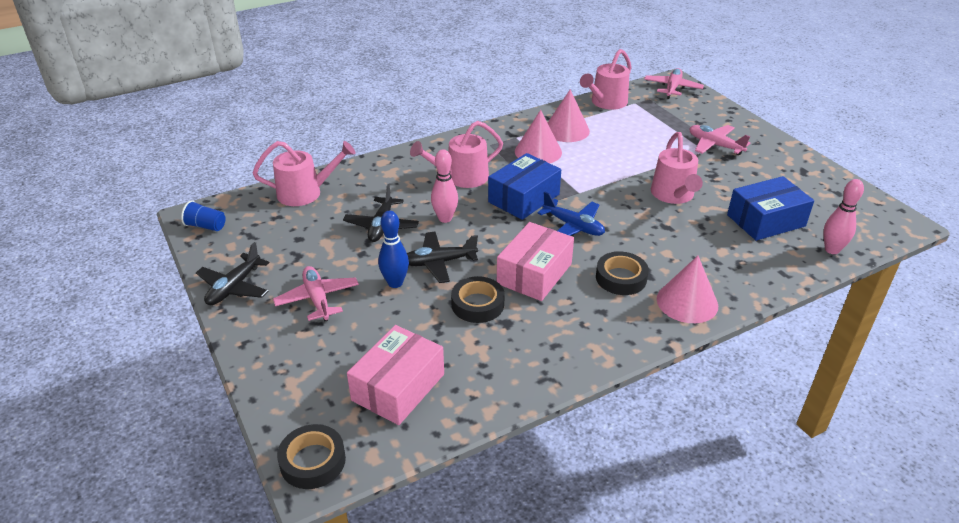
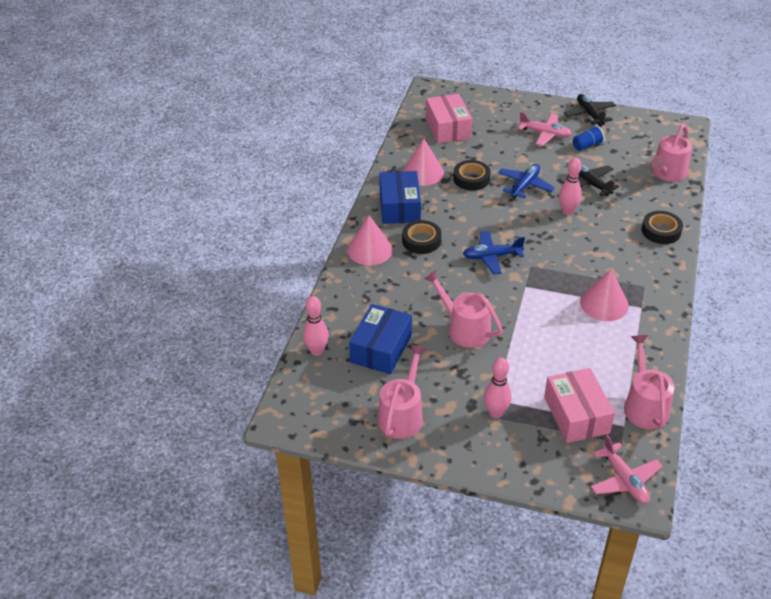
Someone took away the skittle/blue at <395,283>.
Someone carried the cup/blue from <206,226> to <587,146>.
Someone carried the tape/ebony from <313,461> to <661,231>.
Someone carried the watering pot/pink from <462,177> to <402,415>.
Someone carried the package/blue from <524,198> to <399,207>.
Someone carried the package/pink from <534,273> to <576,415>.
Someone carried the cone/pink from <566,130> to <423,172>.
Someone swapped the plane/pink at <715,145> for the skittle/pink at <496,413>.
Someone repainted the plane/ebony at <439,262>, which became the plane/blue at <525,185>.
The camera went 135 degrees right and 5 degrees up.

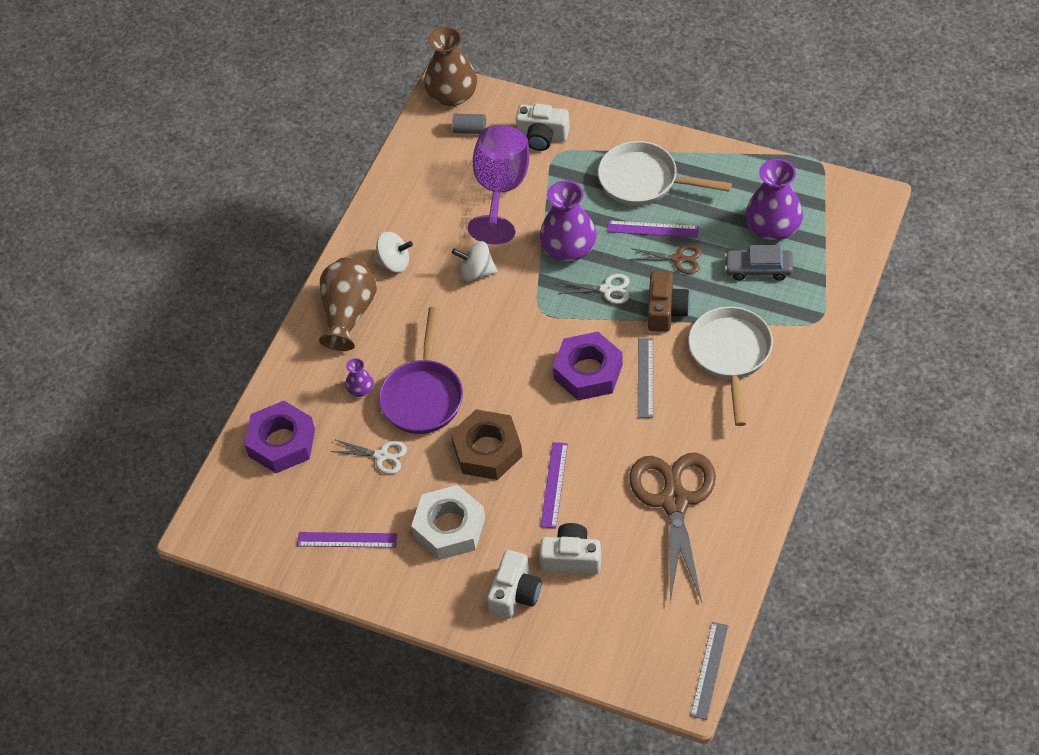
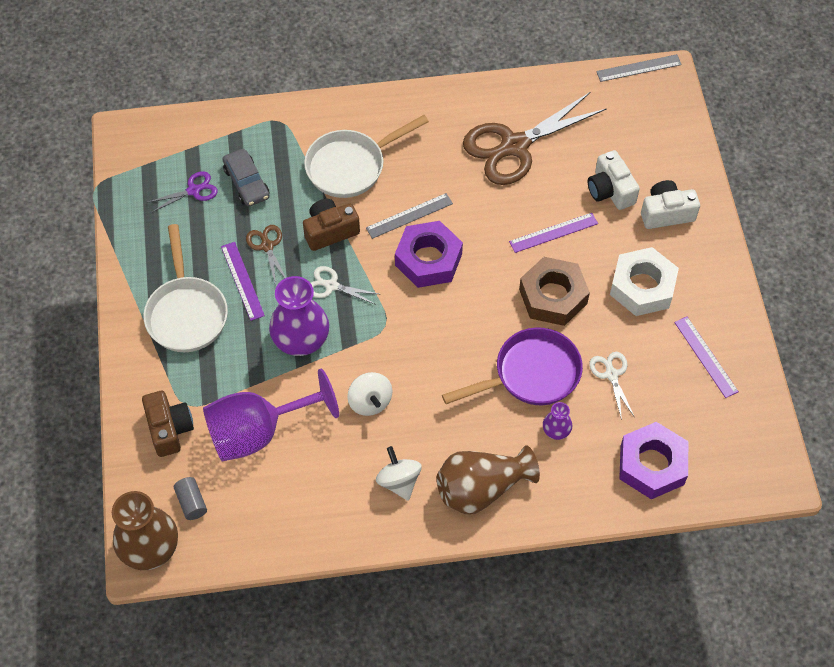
Someone swapped the tall vase/violet at <773,227> for the scissors/violet at <193,190>.
Someone repainted the compact camera/pure white at <542,136>, which became the compact camera/brown at <169,429>.
Someone rotated the scissors/pure white at <607,289> by 45 degrees counterclockwise.
The camera went 125 degrees left and 5 degrees up.

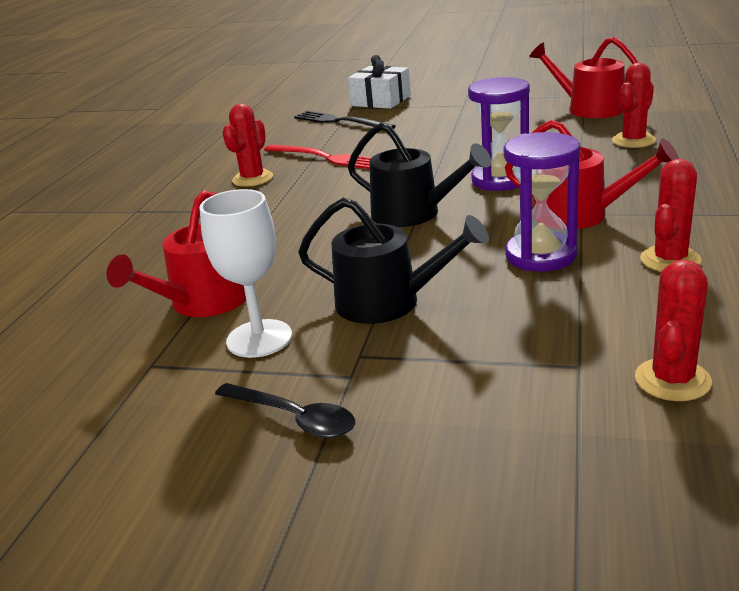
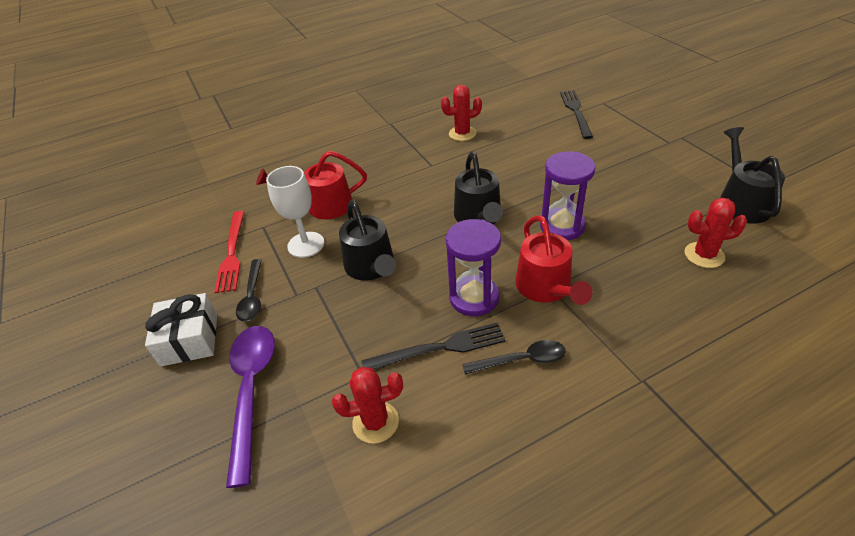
Someone put down the spoon/violet at <251,391>.
Someone put down the dinner fork/ebony at <439,348>.
Someone carried the dinner fork/scarlet from <325,158> to <232,253>.
Someone carried the gift/pure white from <381,101> to <190,339>.
Someone swapped the saguaro cactus/scarlet at <670,260> for the spoon/ebony at <521,360>.
Someone repainted the watering pot/scarlet at <589,108>, which became the watering pot/ebony at <741,203>.
The camera went 50 degrees right and 15 degrees up.

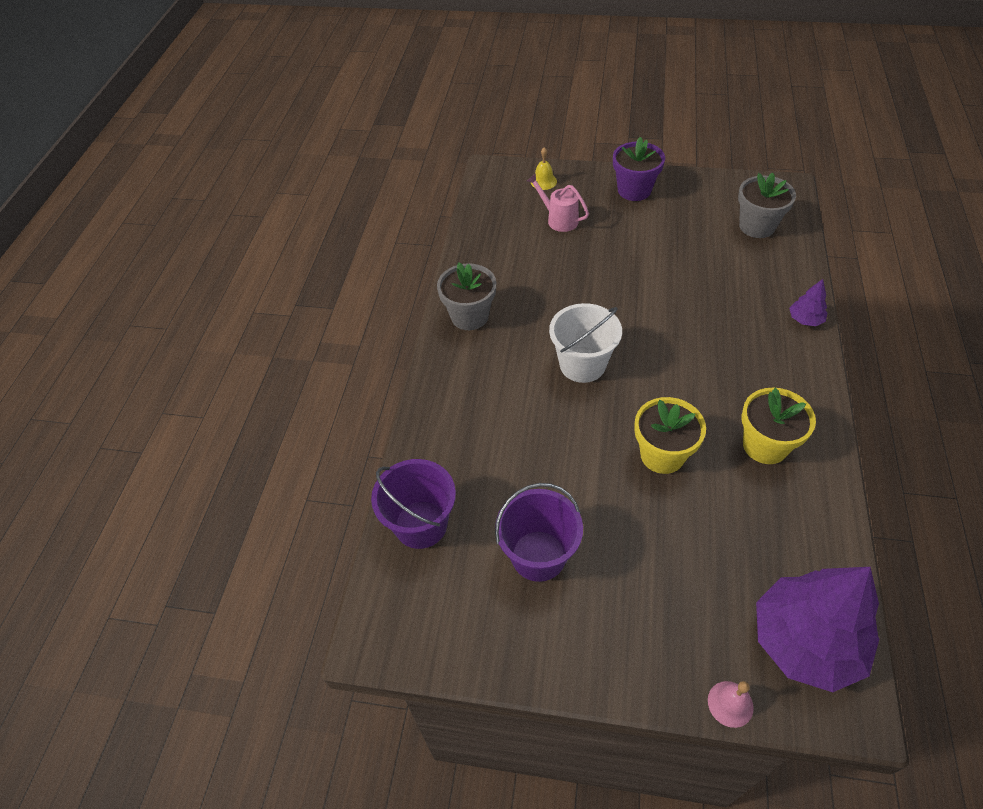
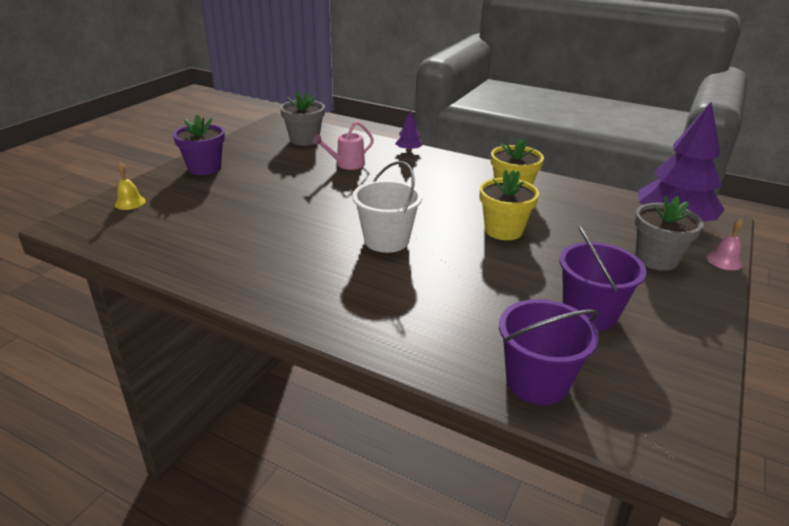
Someone carried the potted plant/ash-grey from <469,316> to <656,259>.
Someone carried the watering pot/pink from <558,219> to <346,164>.
The camera went 75 degrees left and 20 degrees down.

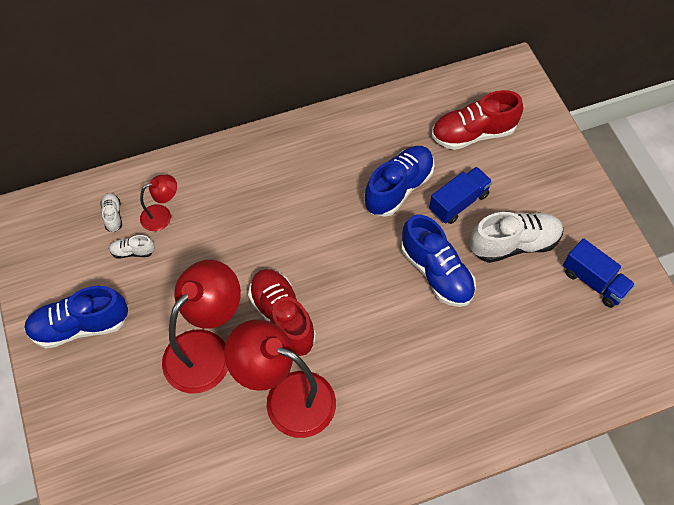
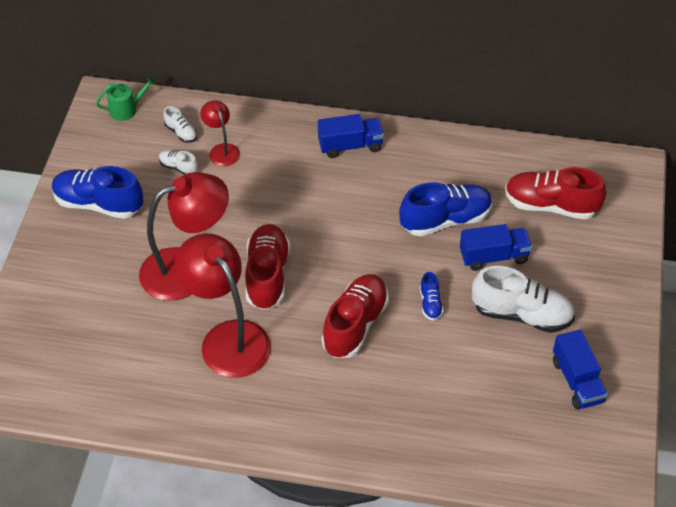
Someone put down the watering pot/emerald at <126,109>.
Someone put down the truck/blue at <350,146>.
Someone put down the lace-up shoe/scarlet at <355,325>.
Someone rotated the lace-up shoe/pure white at <113,216> by 120 degrees clockwise.
Someone rotated the desk lamp/scarlet at <162,215> by 120 degrees counterclockwise.
Someone scaled the lace-up shoe/blue at <436,272> by 0.47.
The camera went 30 degrees right and 10 degrees down.

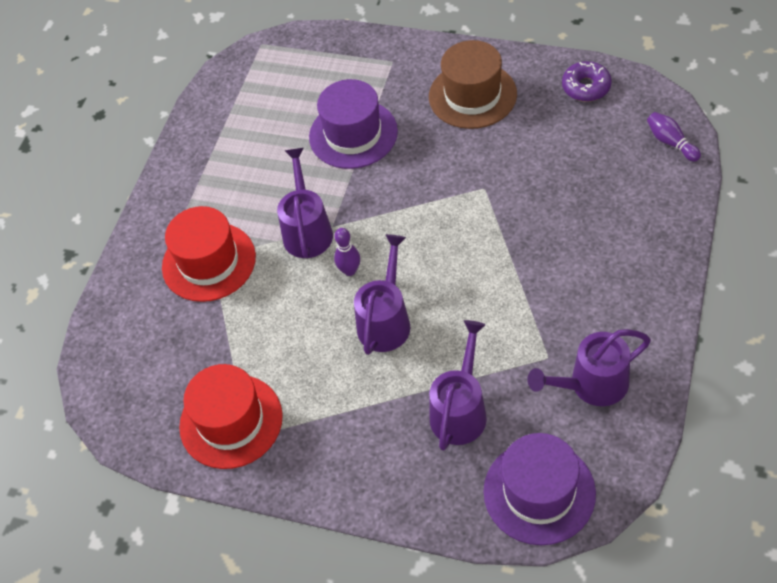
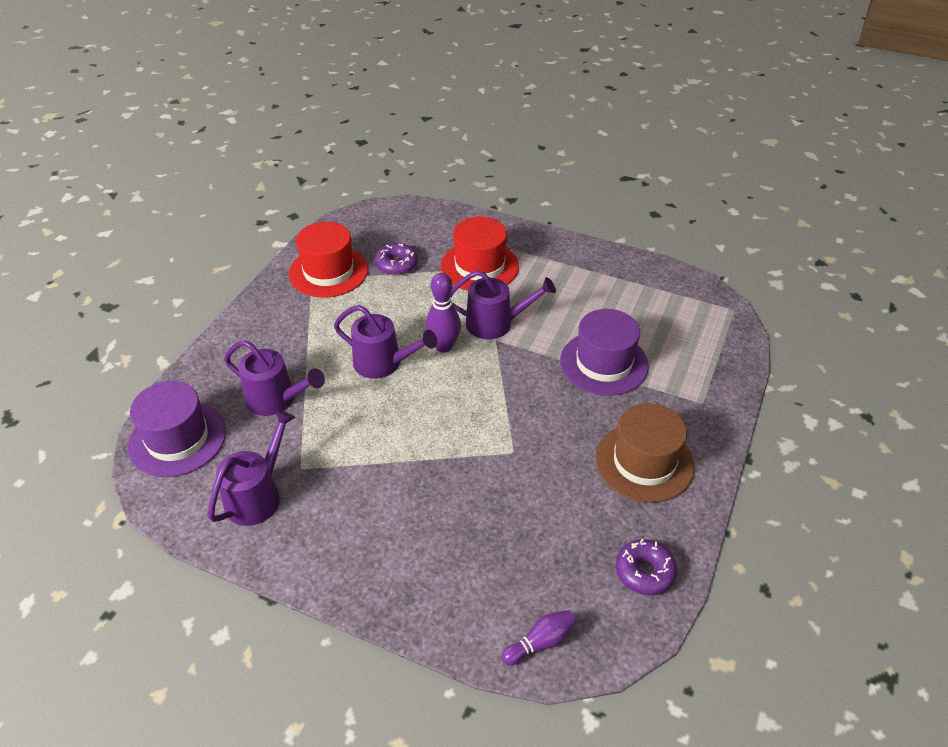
Someone put down the doughnut/violet at <396,265>.
Someone rotated the watering pot/violet at <591,385> by 45 degrees clockwise.
Someone scaled the skittle/violet at <350,270> by 1.51.
The camera went 90 degrees right and 10 degrees down.

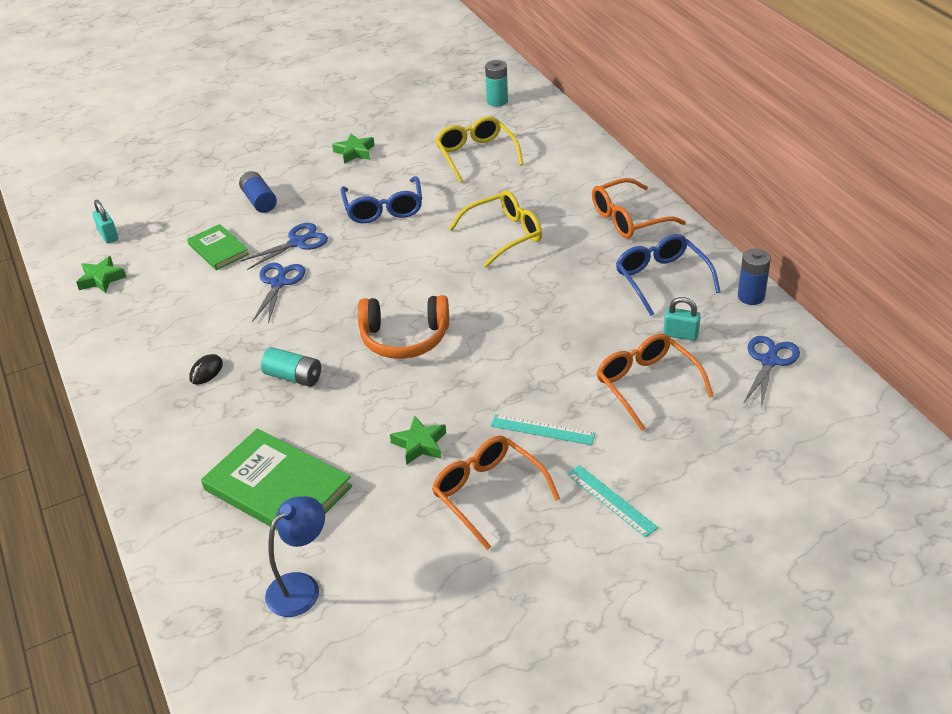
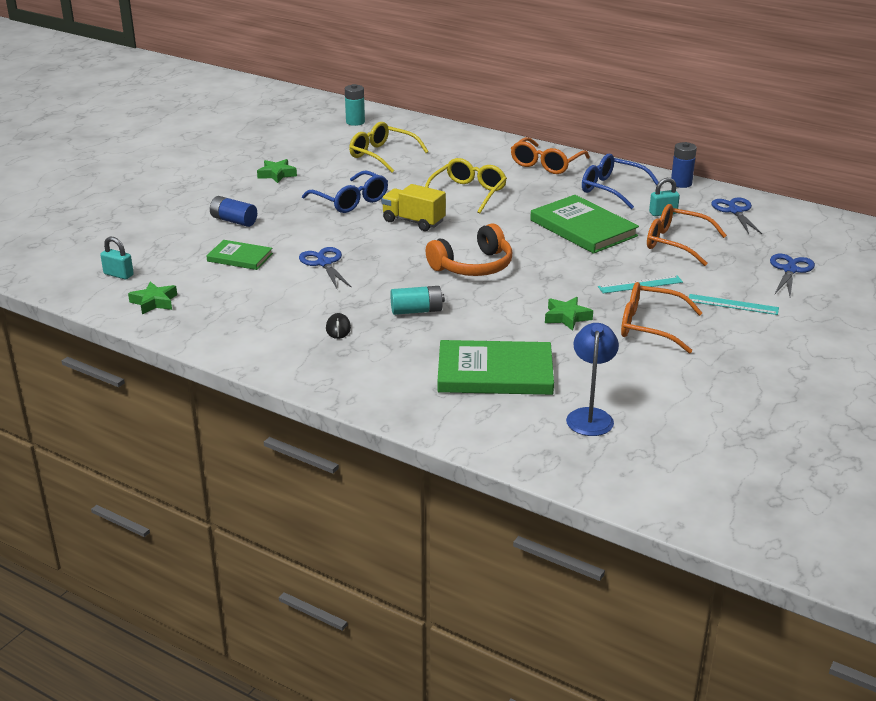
Someone put down the truck/yellow at <413,221>.
Someone put down the hardcover/emerald at <583,228>.
Someone carried the scissors/blue from <298,242> to <790,270>.
The camera went 35 degrees left and 10 degrees down.

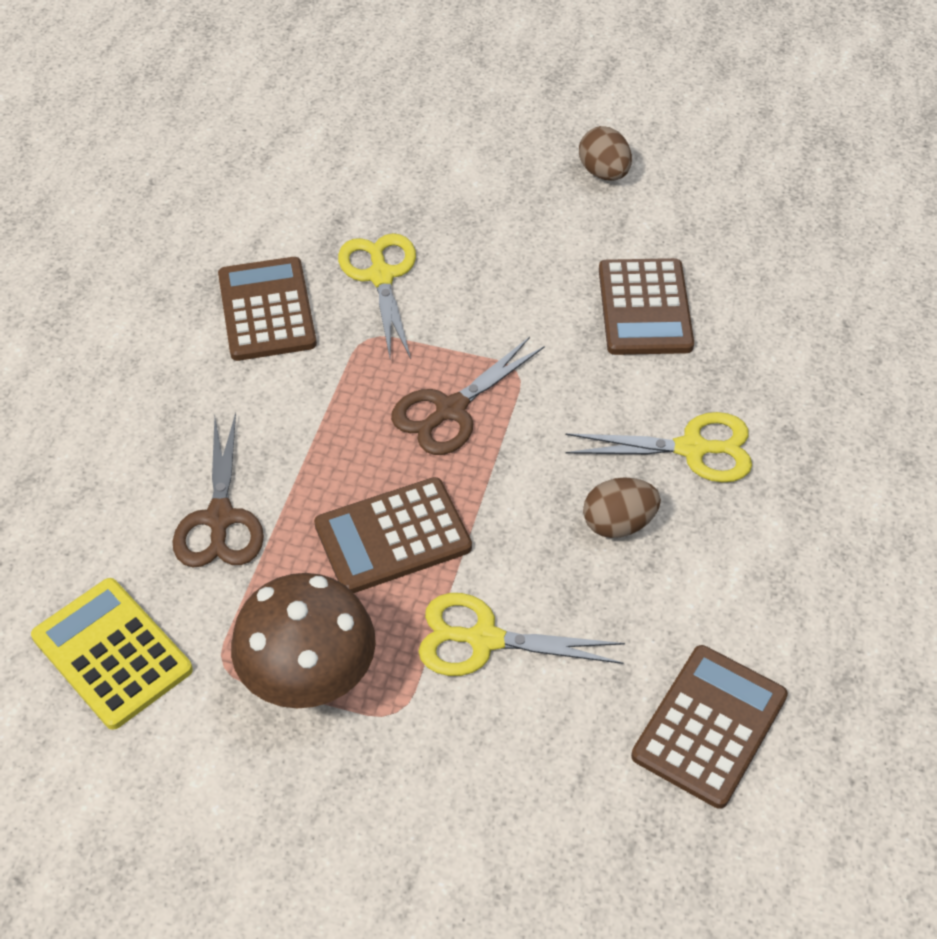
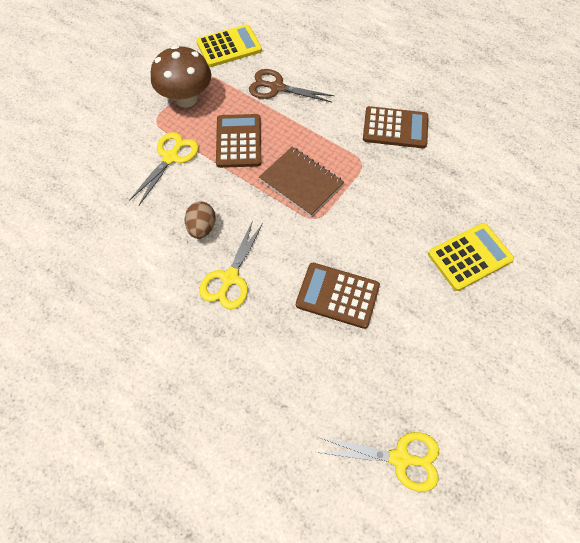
Someone took away the egg/brown at <604,173>.
Someone took away the adding machine/brown at <709,726>.
Someone put down the adding machine/yellow at <470,257>.
Someone carried the scissors/yellow from <381,276> to <400,458>.
Someone swapped the scissors/brown at <450,410> for the notebook/brown at <301,182>.
The camera went 110 degrees right and 10 degrees up.

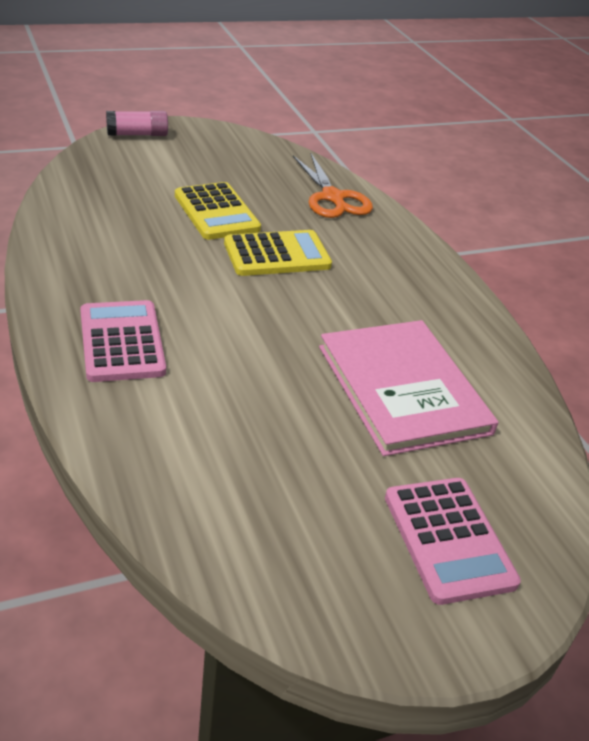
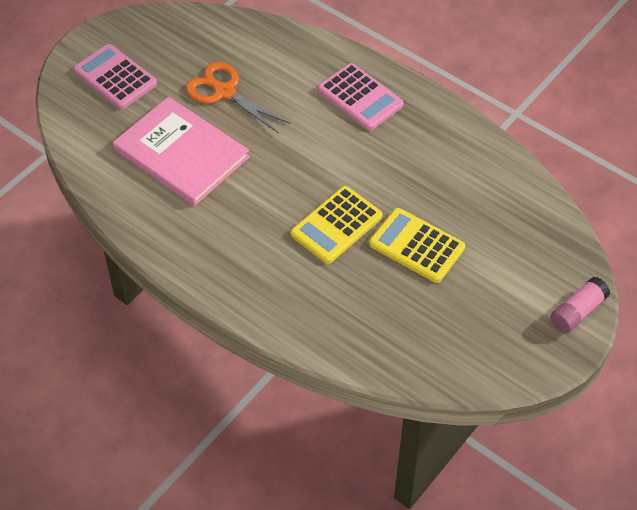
Someone carried the scissors/orange from <332,197> to <225,92>.
The camera went 155 degrees right and 15 degrees up.

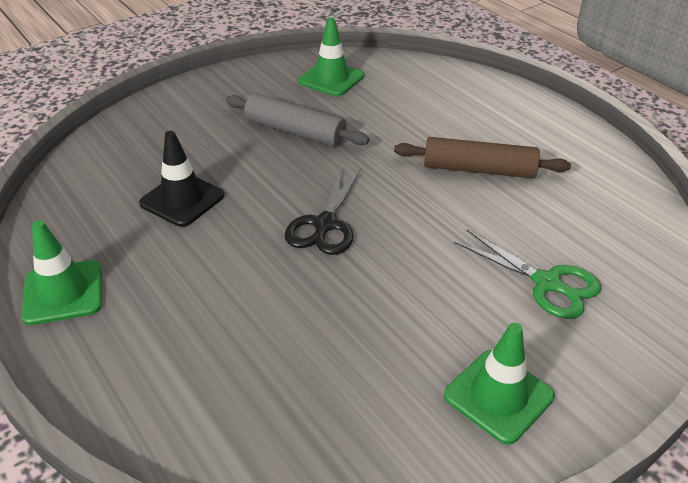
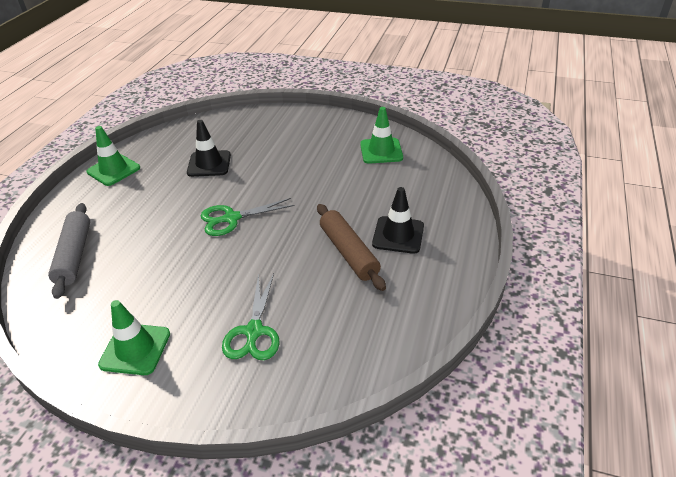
Someone put down the safety cone/ebony at <398,235>.
Someone carried the rolling pin/ash-grey from <295,131> to <74,255>.
Someone repainted the scissors/ebony at <325,224>, which became the scissors/emerald at <232,218>.
The camera went 55 degrees right and 0 degrees up.

